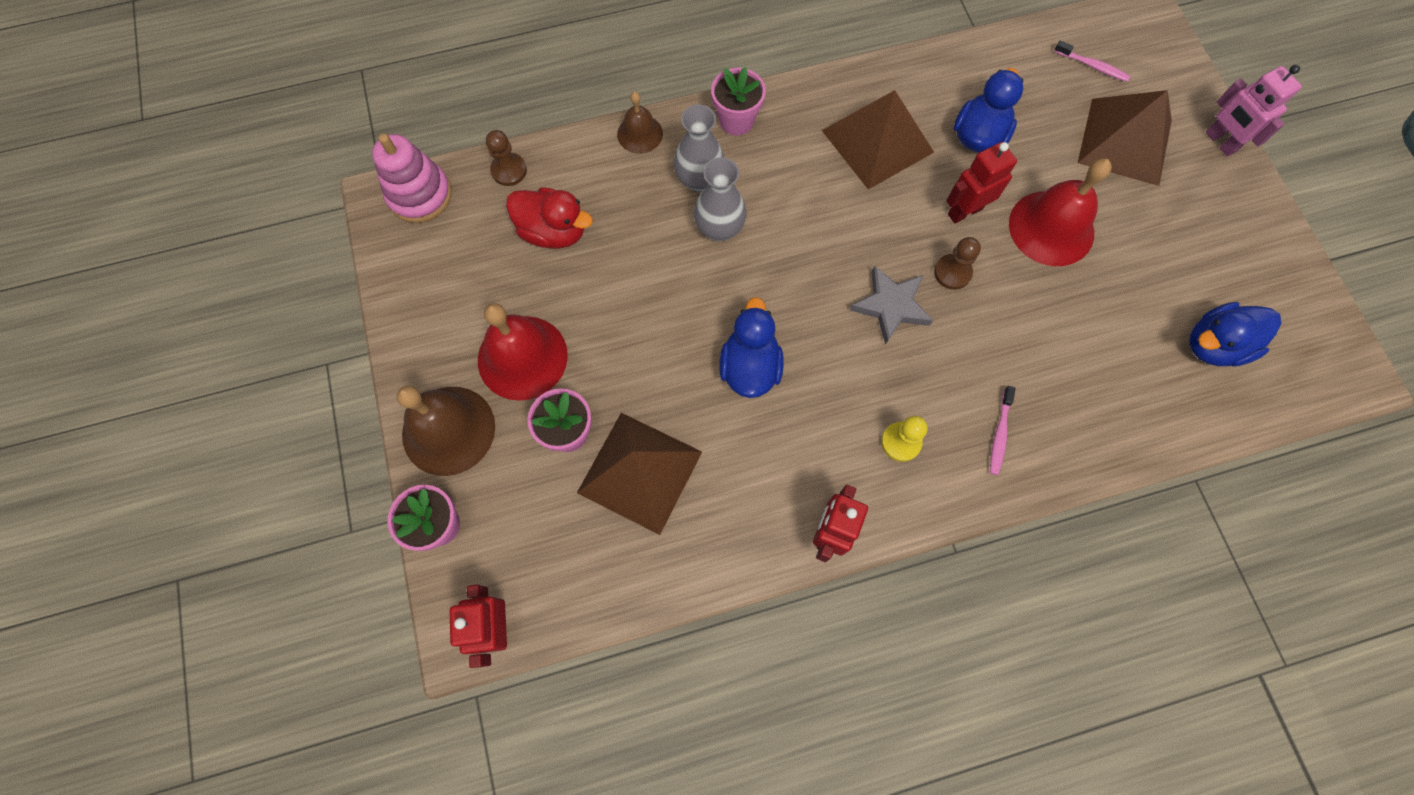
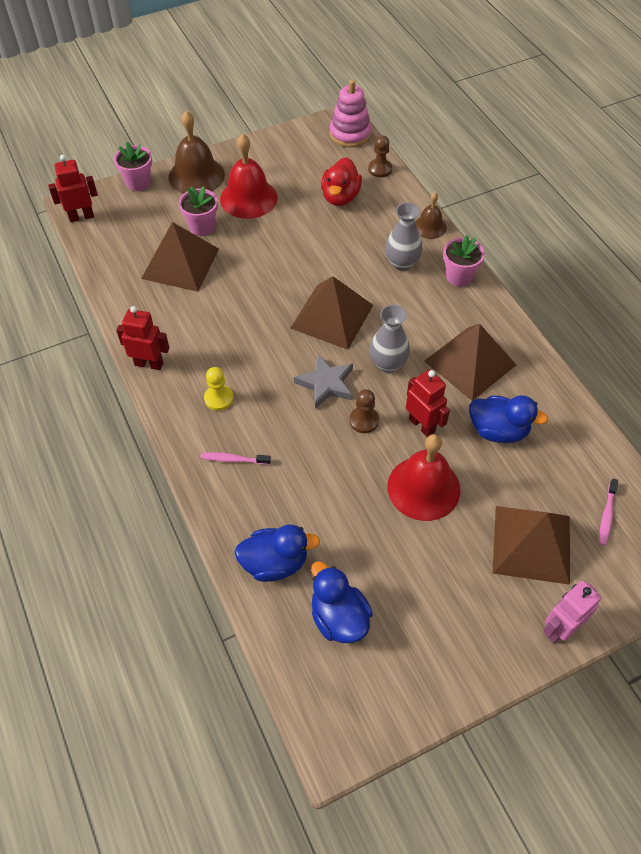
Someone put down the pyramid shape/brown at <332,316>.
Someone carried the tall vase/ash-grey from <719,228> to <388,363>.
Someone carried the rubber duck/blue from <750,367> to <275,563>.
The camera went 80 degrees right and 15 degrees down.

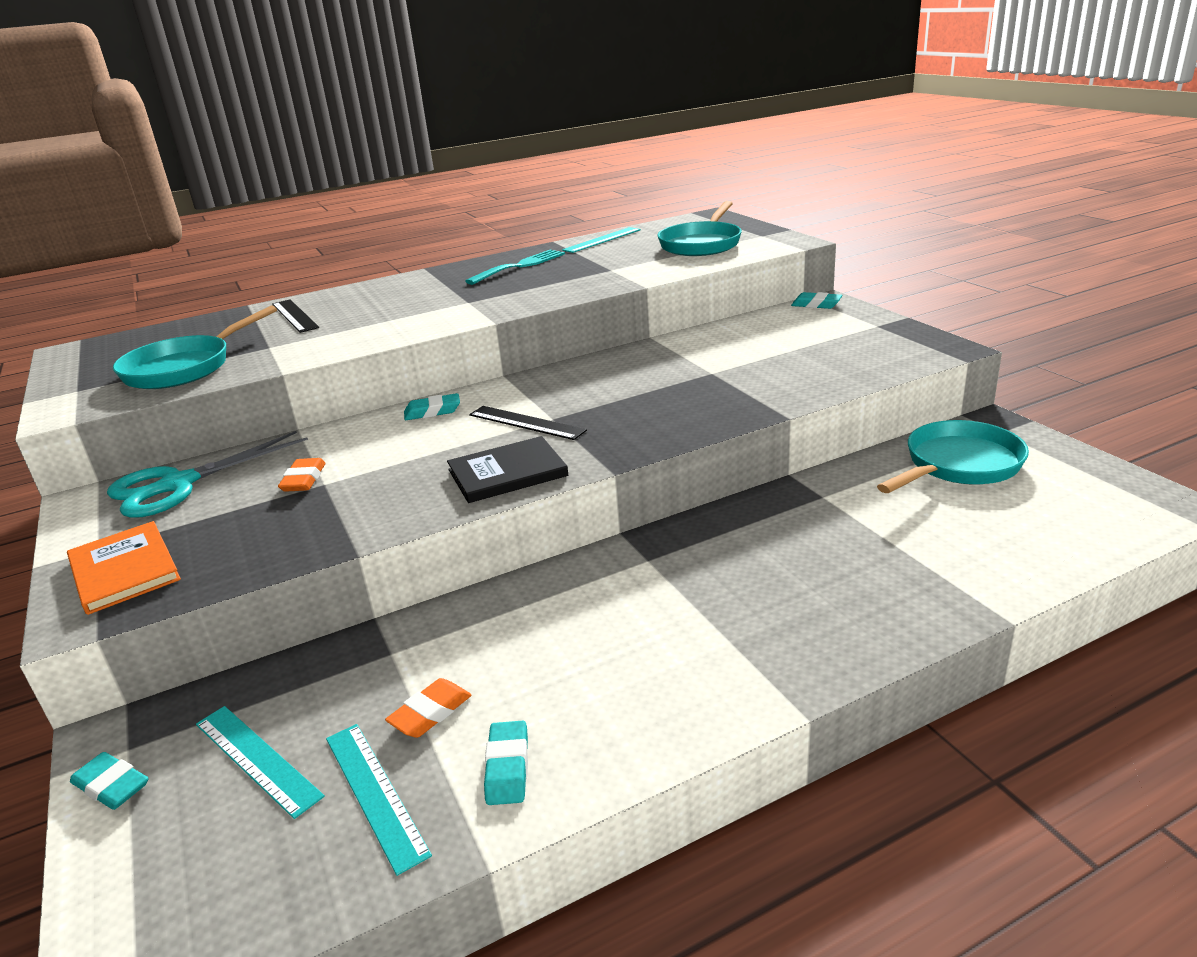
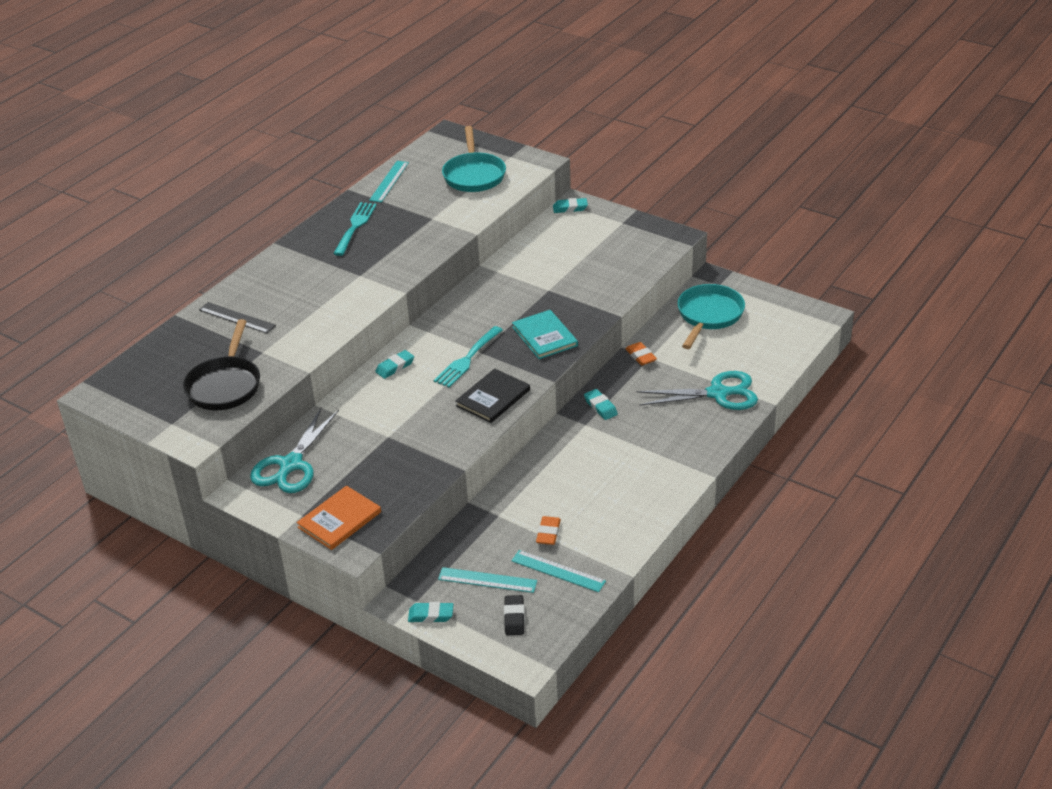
Someone put down the gum eraser/ebony at <514,618>.
Someone put down the hardcover/aqua at <544,336>.
Someone put down the scissors/aqua at <718,394>.
Someone carried the gum eraser/orange from <304,480> to <640,356>.
Someone carried the gum eraser/aqua from <507,767> to <600,407>.
Someone swapped the measuring stick/ebony at <526,422> for the dinner fork/aqua at <467,359>.
Someone repainted the frying pan/aqua at <184,368>, which became the frying pan/ebony at <225,385>.
Someone rotated the hardcover/orange at <124,570> by 75 degrees counterclockwise.
The camera went 30 degrees left and 10 degrees up.

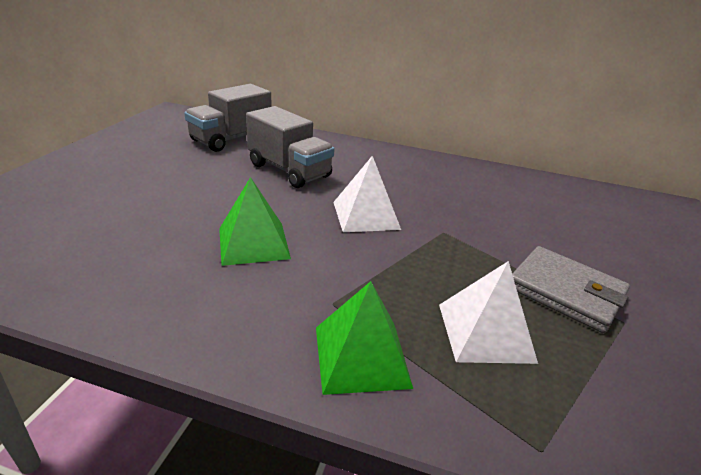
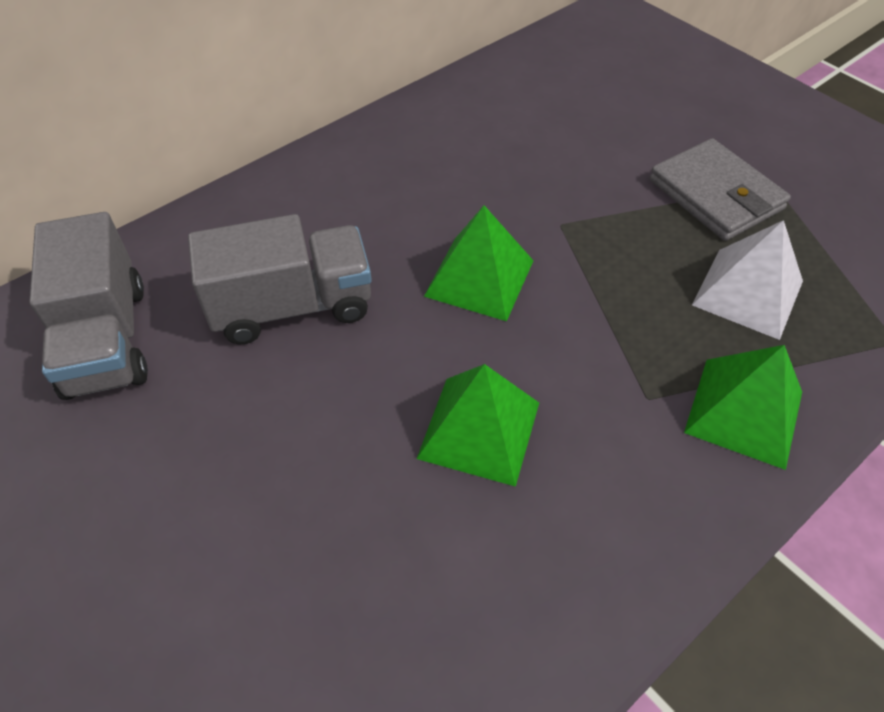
Someone repainted the pyramid shape/pure white at <366,215>, which became the pyramid shape/emerald at <479,278>.
Someone rotated the billfold/ash-grey at <565,292> by 75 degrees clockwise.
The camera went 55 degrees left and 20 degrees up.

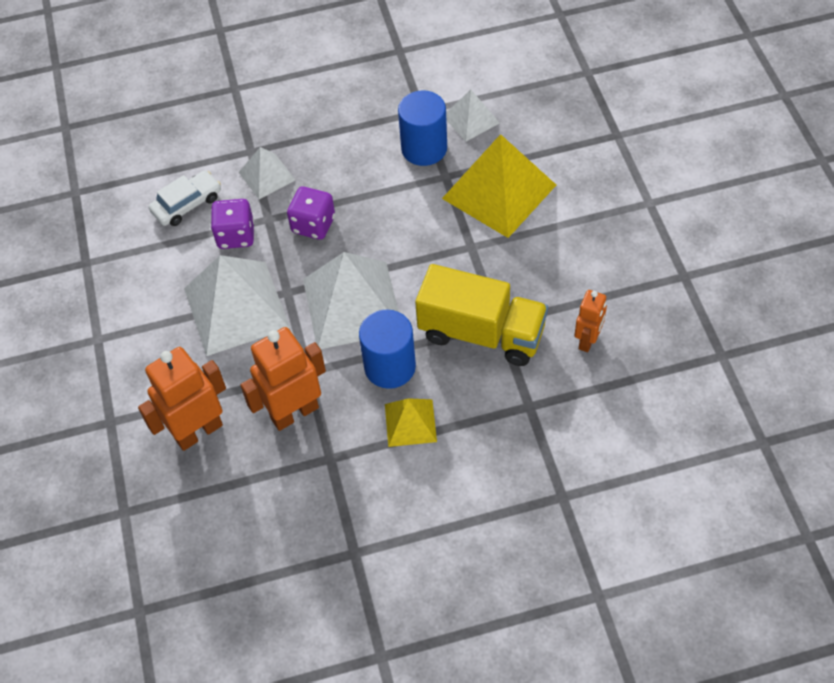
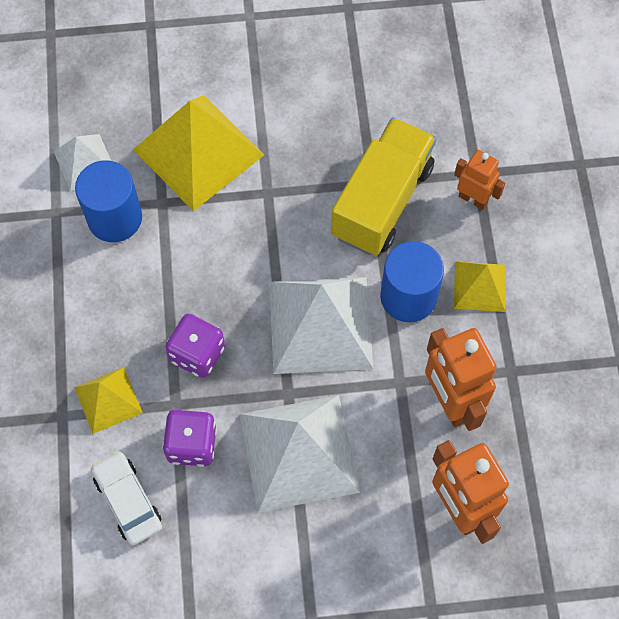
Someone carried the robot figure/orange from <588,340> to <473,199>.
Someone repainted the pyramid shape/pure white at <266,176>, which became the pyramid shape/yellow at <108,400>.
The camera went 85 degrees left and 10 degrees up.

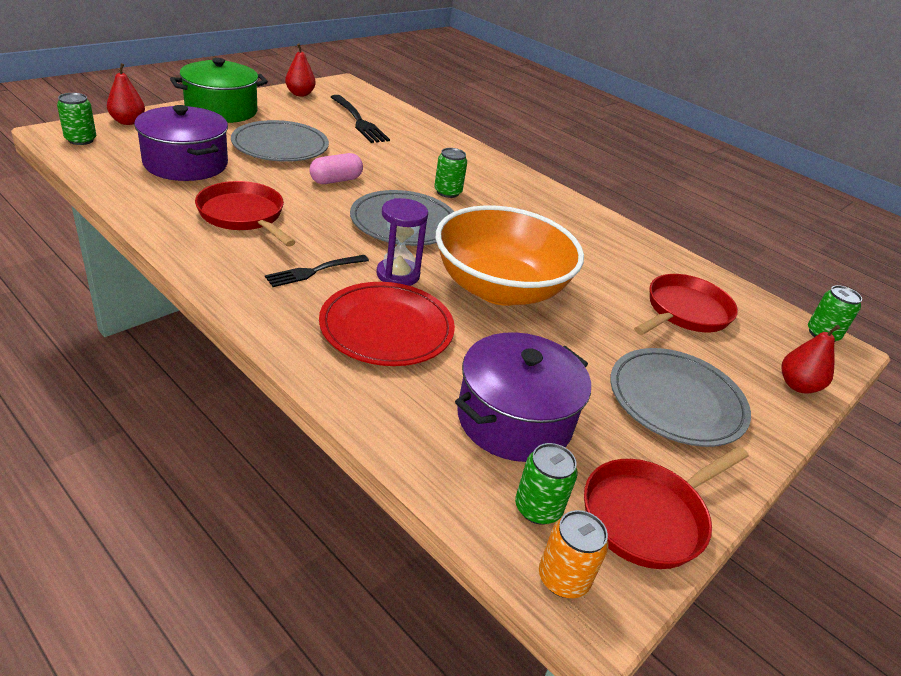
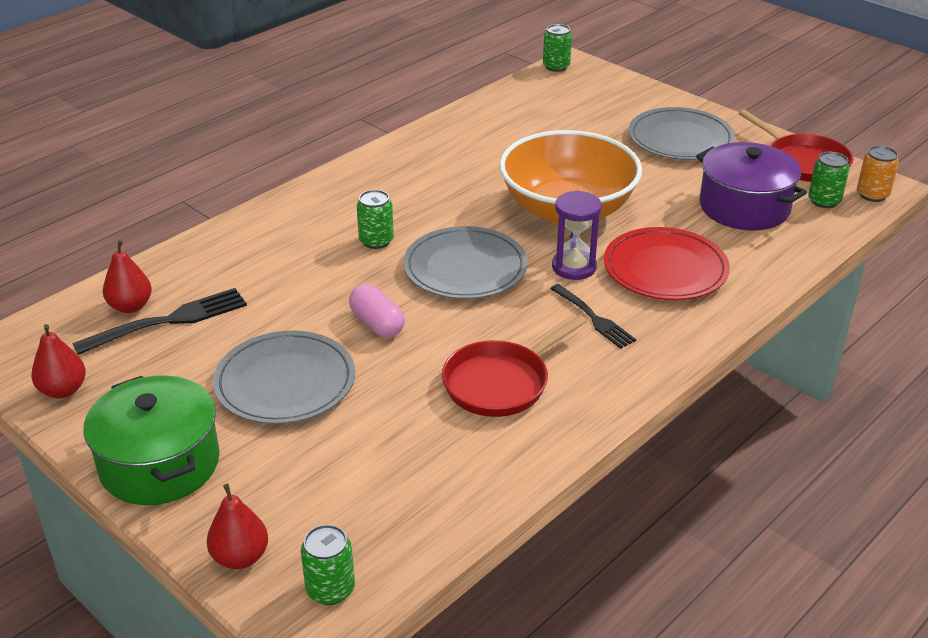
Someone took away the pot/violet at <186,164>.
Someone took away the frying pan/scarlet at <684,312>.
Someone carried the toy pear/scarlet from <797,385> to <130,306>.
The camera went 85 degrees left and 0 degrees up.

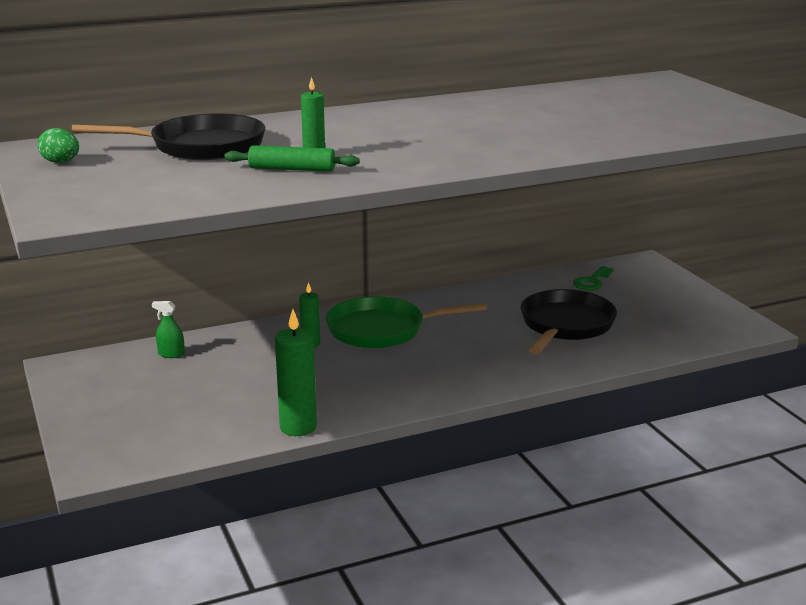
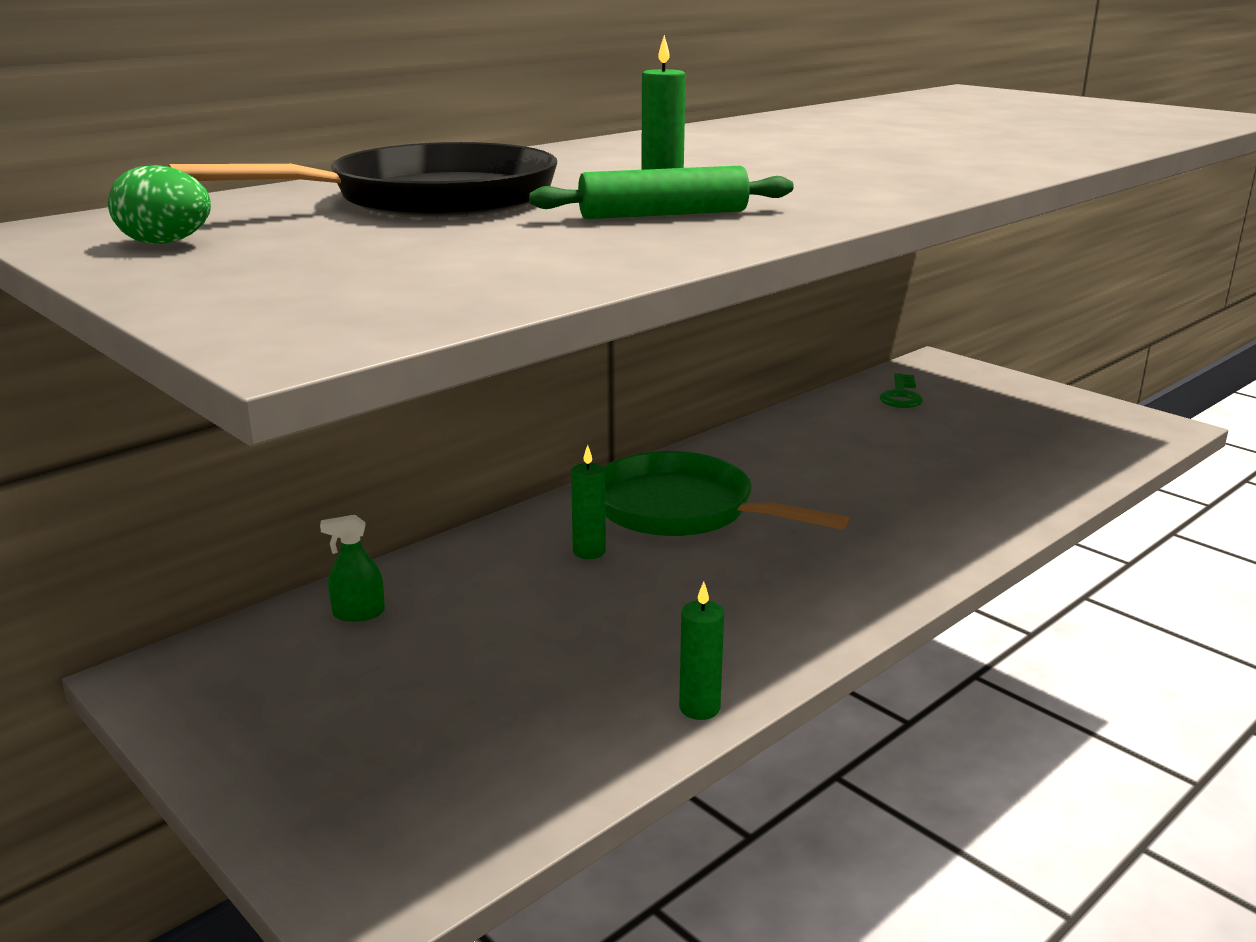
Someone took away the frying pan/ebony at <565,326>.
Someone rotated the frying pan/emerald at <382,330> by 60 degrees clockwise.
Someone scaled the pillar candle/emerald at <298,427> by 0.59.
The camera went 20 degrees left and 0 degrees up.

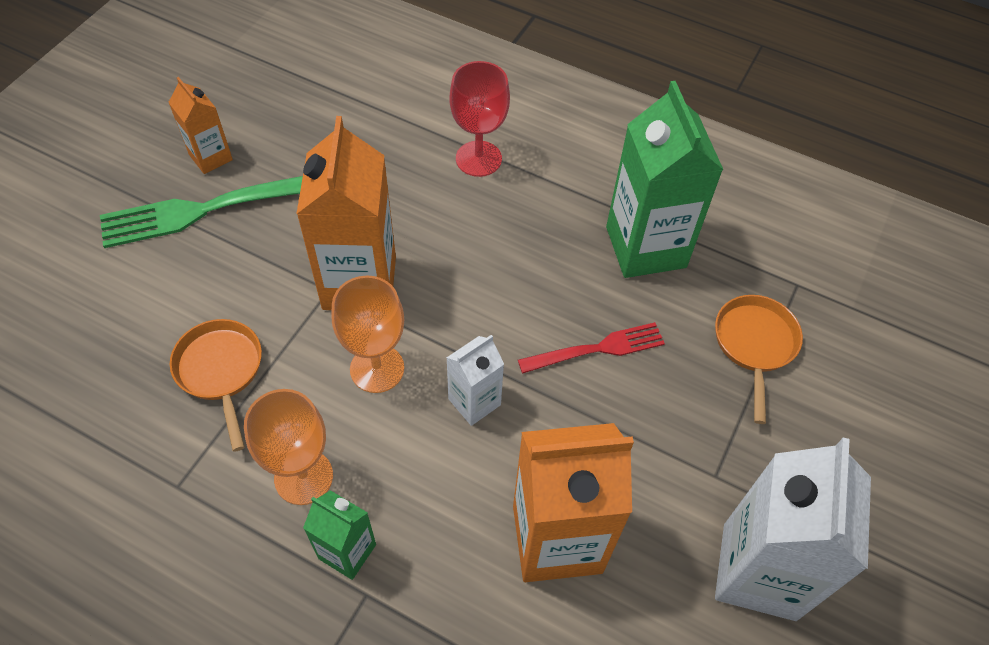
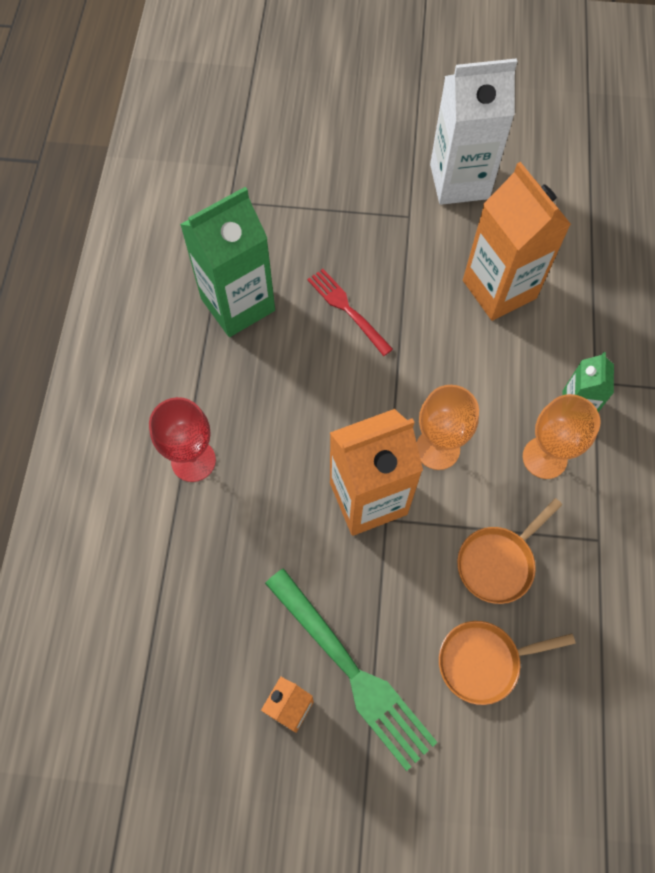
Someone took away the milk carton/pure white at <474,402>.
Someone carried the frying pan/orange from <754,344> to <483,661>.
The camera went 110 degrees left and 10 degrees up.

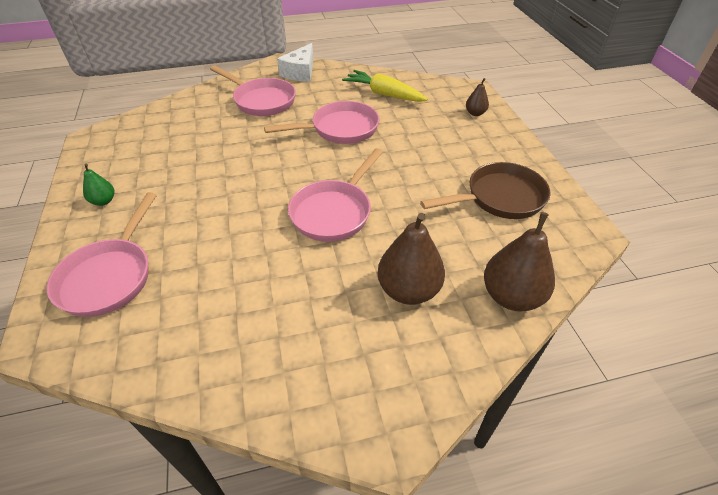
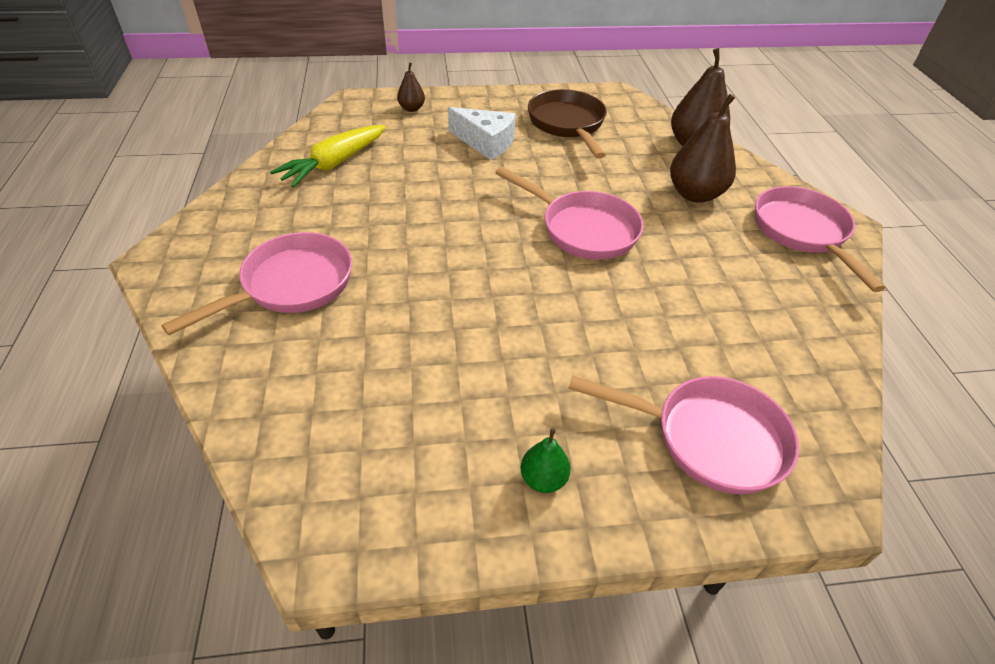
Someone carried the frying pan/pink from <340,129> to <803,233>.
Someone carried the piece of cheese/pure white from <300,72> to <486,143>.
The camera went 85 degrees left and 0 degrees up.

